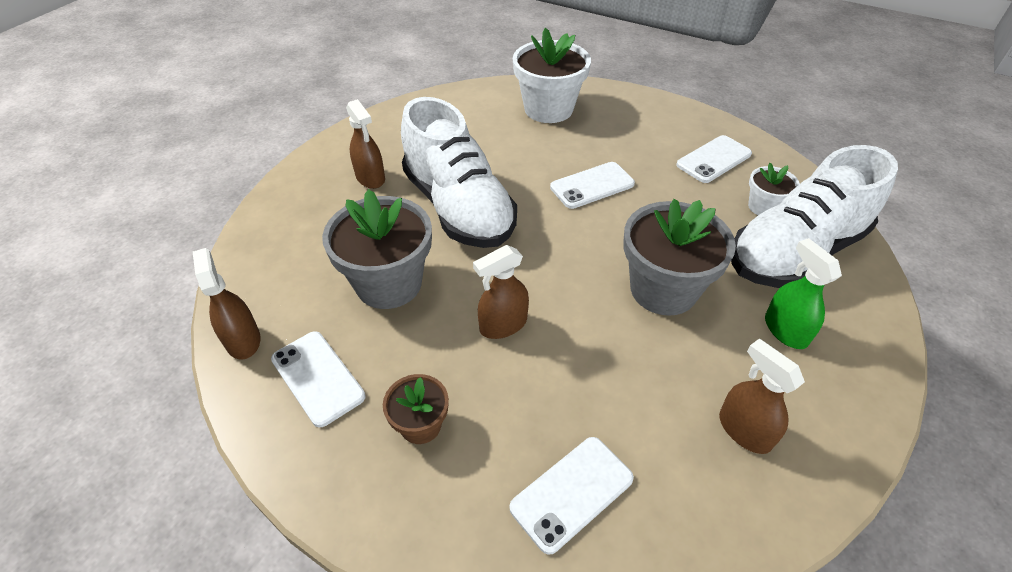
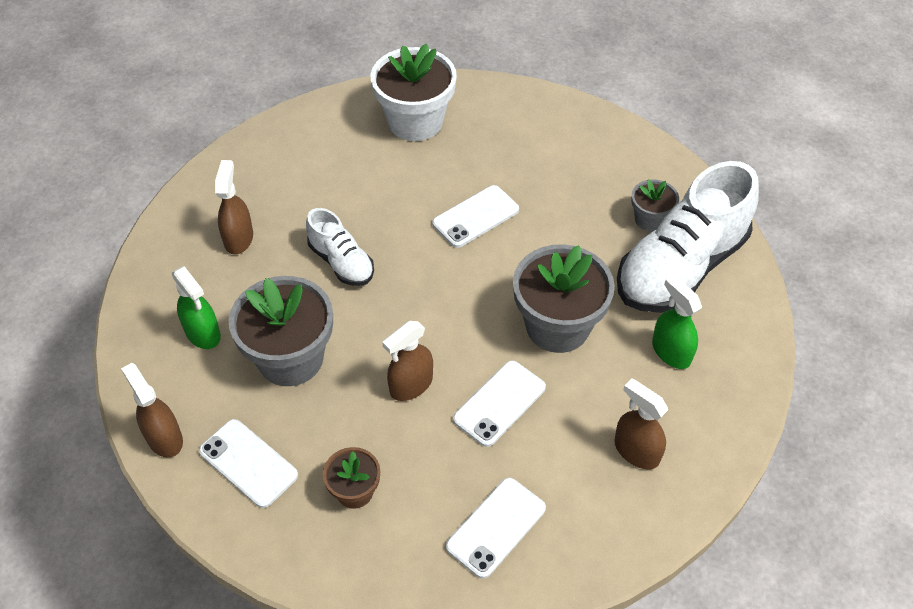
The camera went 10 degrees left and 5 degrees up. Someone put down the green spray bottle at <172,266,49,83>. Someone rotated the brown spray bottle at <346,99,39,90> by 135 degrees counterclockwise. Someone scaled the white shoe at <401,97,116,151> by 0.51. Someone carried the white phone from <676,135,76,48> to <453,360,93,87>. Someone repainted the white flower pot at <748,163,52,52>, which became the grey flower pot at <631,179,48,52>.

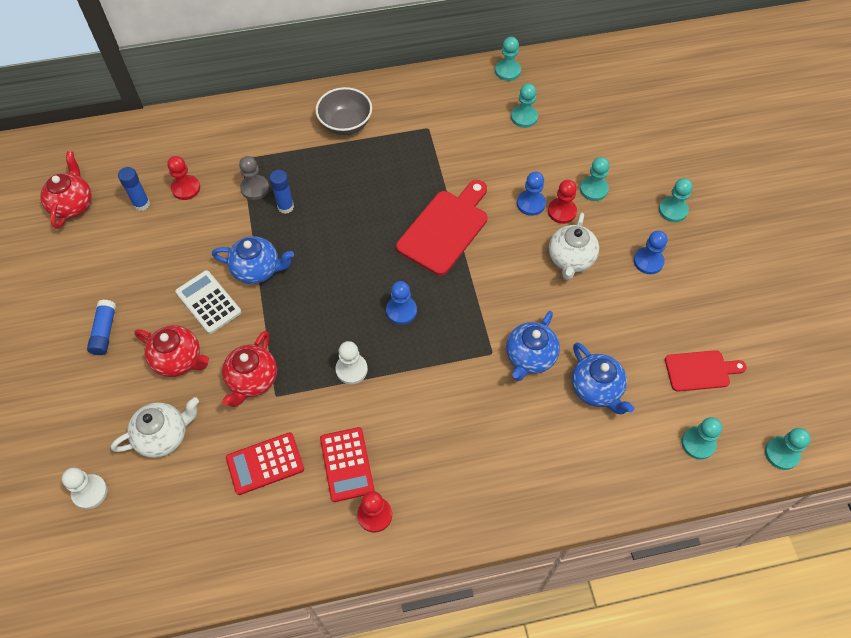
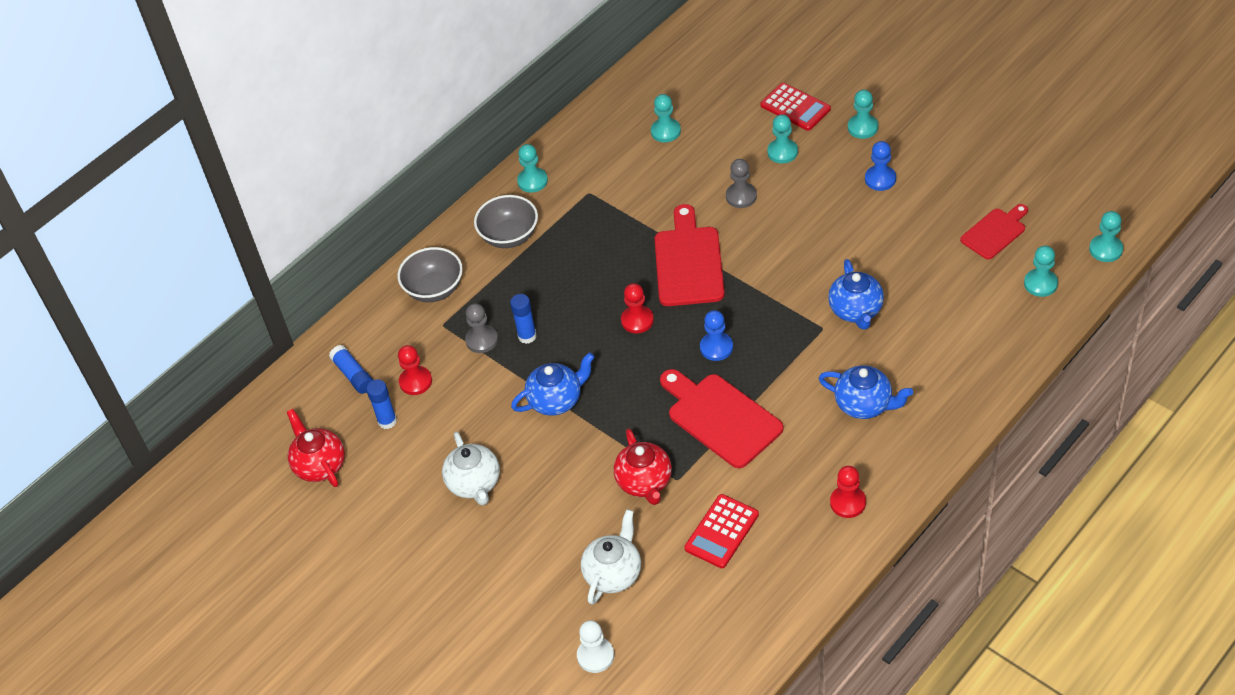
The camera went 30 degrees left and 10 degrees down. Someone carried the blue glue stick from <87,300,29,55> to <329,345,44,49>. Someone put down the grey bowl at <397,247,66,55>. Someone carried the white teapot from <549,213,50,67> to <442,432,58,73>. Someone carried the turquoise pawn from <495,37,26,44> to <517,144,31,49>. Someone carried the red pawn from <548,180,29,44> to <621,283,33,50>. Someone swapped the white pawn at <336,341,32,43> for the red cutting board at <660,369,123,99>. Someone repainted the blue pawn at <517,172,29,44>, which became the grey pawn at <726,159,31,49>. Someone carried the red calculator from <320,427,55,75> to <760,83,71,48>. Someone carried the blue teapot from <572,343,62,71> to <819,365,94,54>. Someone took away the red teapot at <134,325,75,52>. Someone took away the white calculator at <175,270,66,64>.

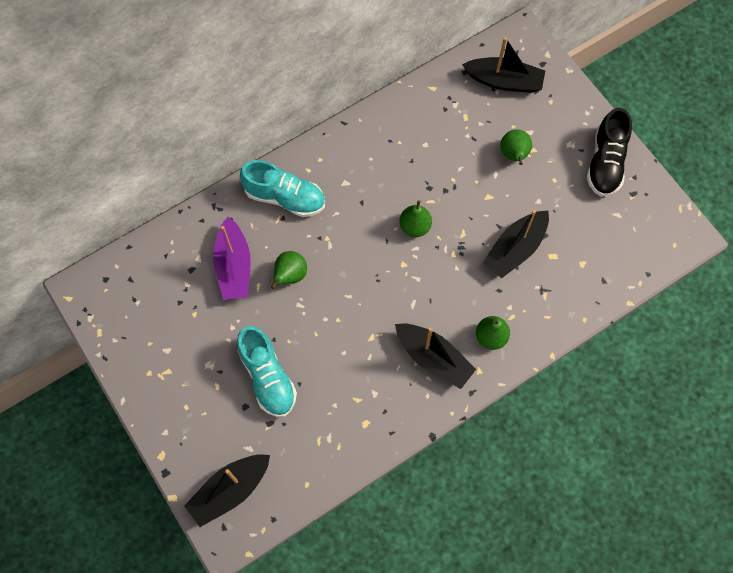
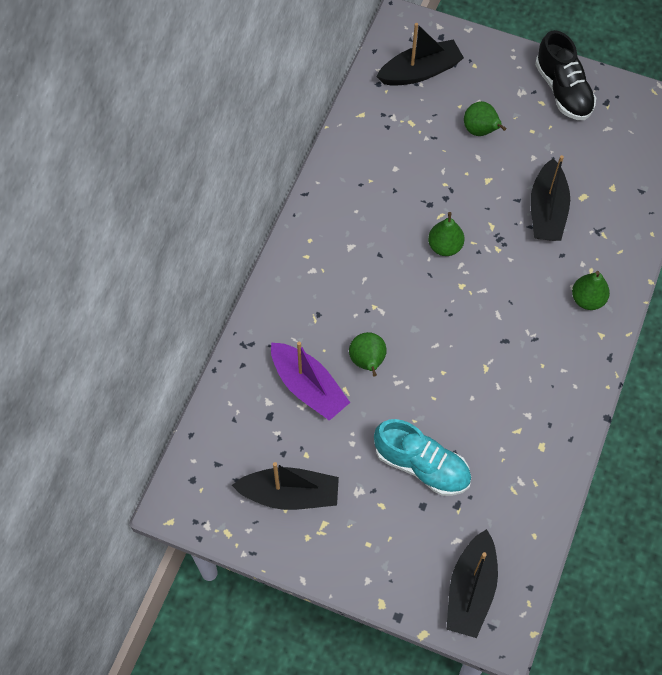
The camera went 35 degrees left and 5 degrees down. Someone carried the black boat from <395,324,81,65> to <232,462,107,48>. Someone took away the turquoise shoe at <240,160,85,57>.

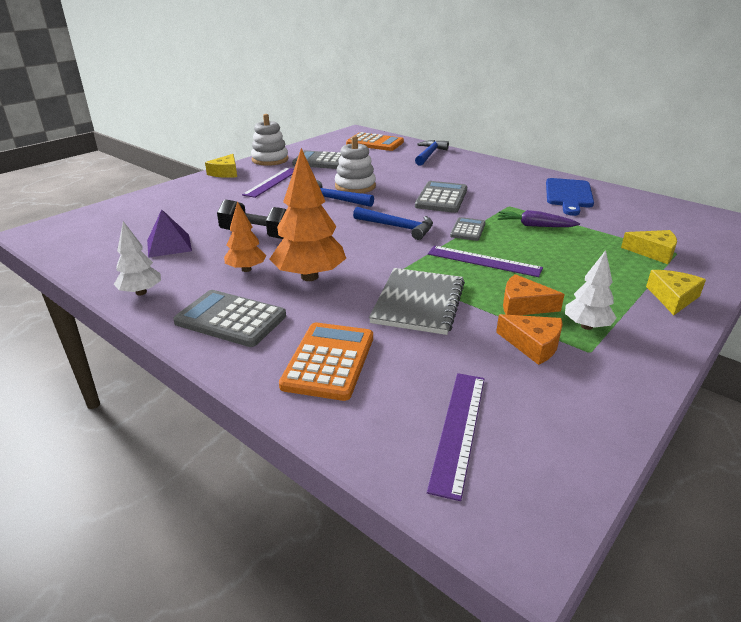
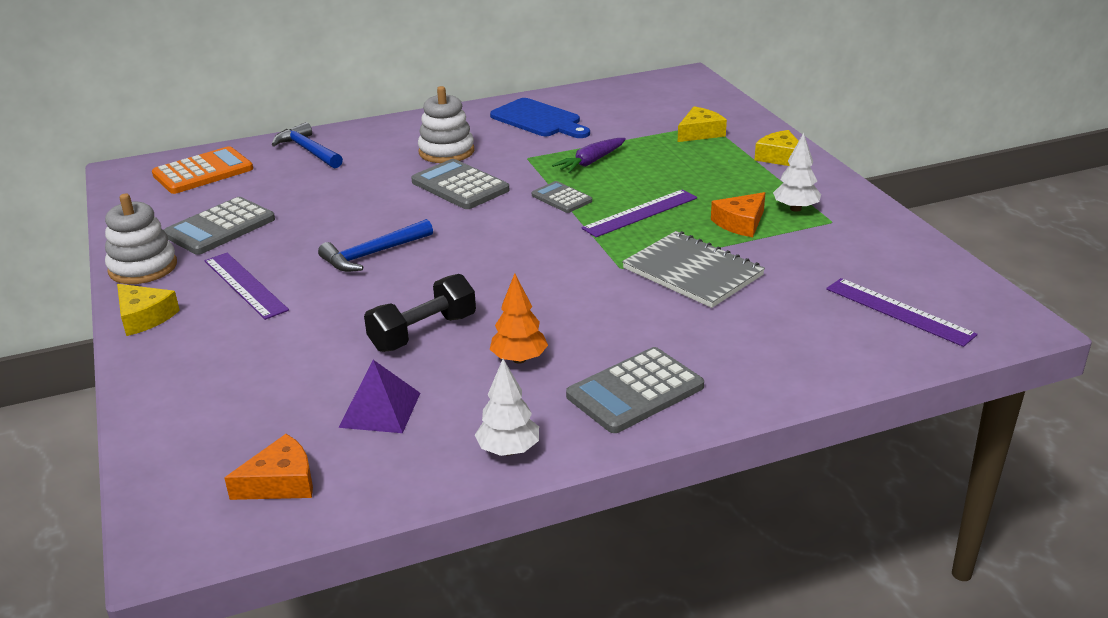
The camera went 60 degrees left and 0 degrees up. Someone carried the orange cheese from <496,314,67,51> to <224,434,89,66>. Someone carried the white stacking toy from <335,136,41,57> to <418,86,56,77>. Someone took away the orange tree at <269,148,77,133>. Someone took away the orange calculator at <279,322,94,79>. Someone took away the blue hammer at <353,207,80,33>.

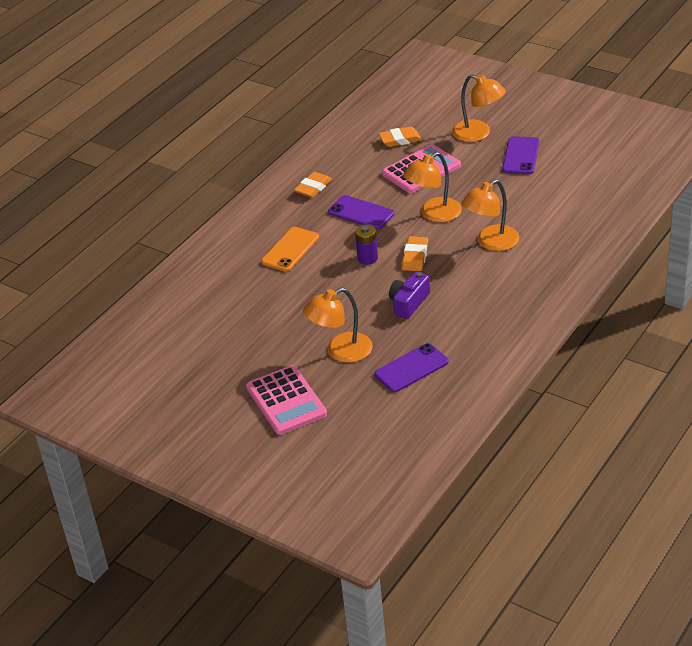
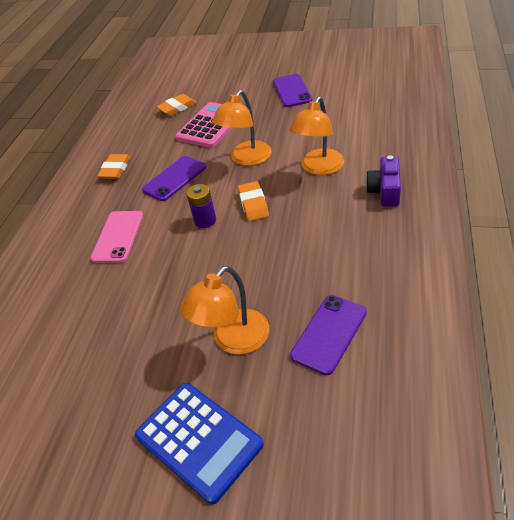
The camera went 20 degrees left and 5 degrees up. Someone repainted the orange phone at <261,227,58,45>, which became the pink phone at <91,211,52,52>. Someone repainted the pink calculator at <246,365,81,70>, which became the blue calculator at <135,383,129,121>. Someone rotated the purple phone at <328,195,66,34> by 60 degrees counterclockwise. Someone carried the purple camera from <389,272,41,47> to <366,155,35,51>. Someone took away the orange lamp at <452,74,54,68>.

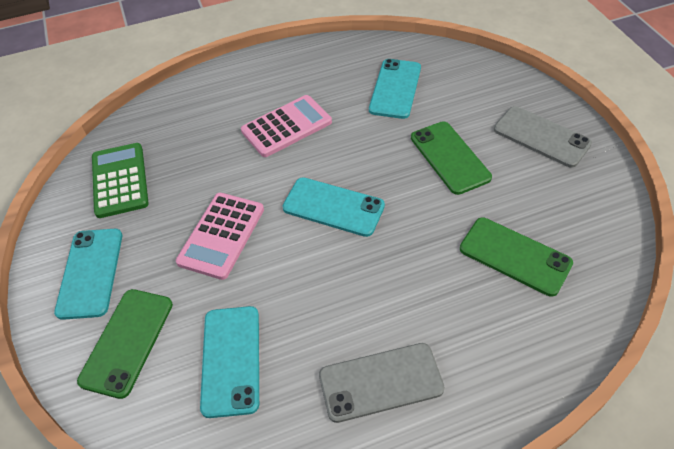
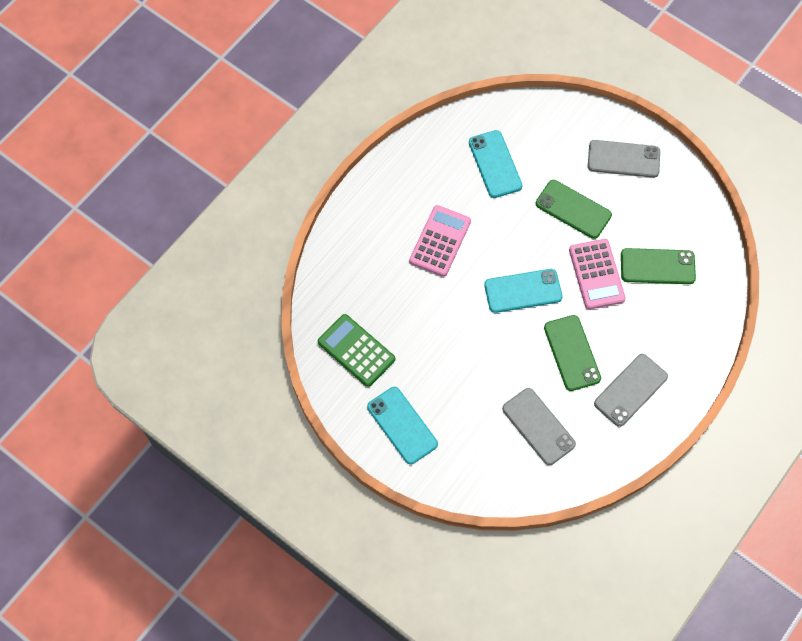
The camera went 35 degrees left and 15 degrees up. Someone repainted the turquoise phone at <200,306,59,112>, which became the grey phone at <502,388,74,77>. Someone carried the green phone from <77,289,96,110> to <544,315,57,76>. Someone carried the pink calculator from <176,193,88,87> to <569,239,57,71>.

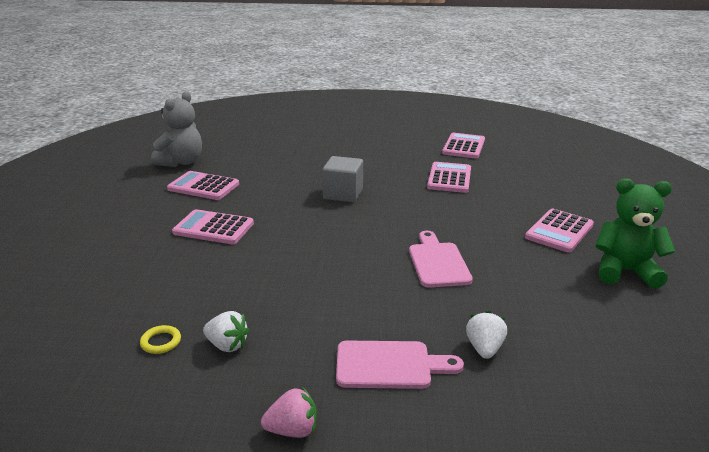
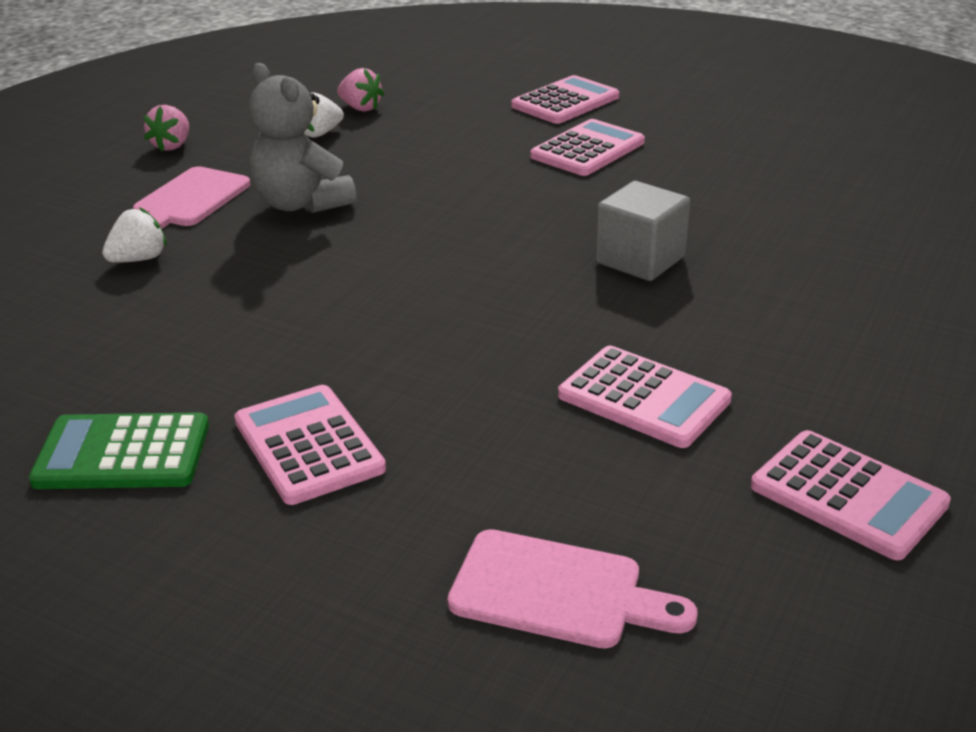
The camera went 115 degrees right and 5 degrees up. Someone swapped the green teddy bear at <595,179,80,109> for the green calculator at <29,412,180,77>. Someone rotated the white strawberry at <466,311,41,48> by 75 degrees counterclockwise. Someone carried the grey teddy bear from <151,91,51,76> to <249,63,108,150>. Someone swapped the yellow ring at <140,325,41,29> for the pink strawberry at <337,68,47,44>. Someone carried the pink cutting board from <409,231,64,56> to <448,529,250,119>. Someone carried the pink calculator from <167,171,72,29> to <512,75,107,49>.

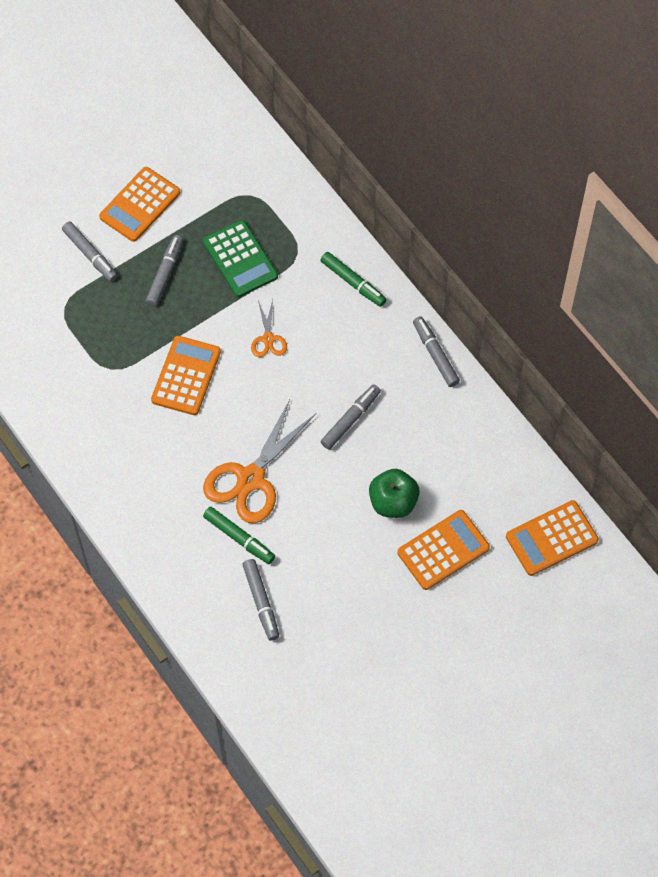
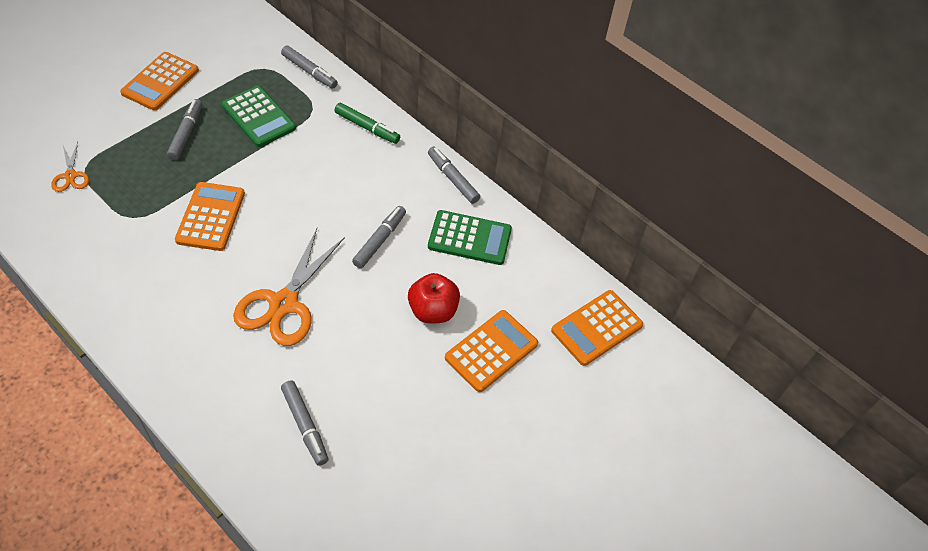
The camera went 15 degrees left and 10 degrees down. Someone carried the orange scissors from <251,300,36,57> to <51,142,38,50>. Someone carried the grey marker from <62,221,56,61> to <281,46,57,43>. Someone repainted the green apple at <369,469,51,49>, which became the red apple at <408,273,52,51>. Someone put down the green calculator at <428,210,84,55>. Someone took away the green marker at <203,507,72,57>.

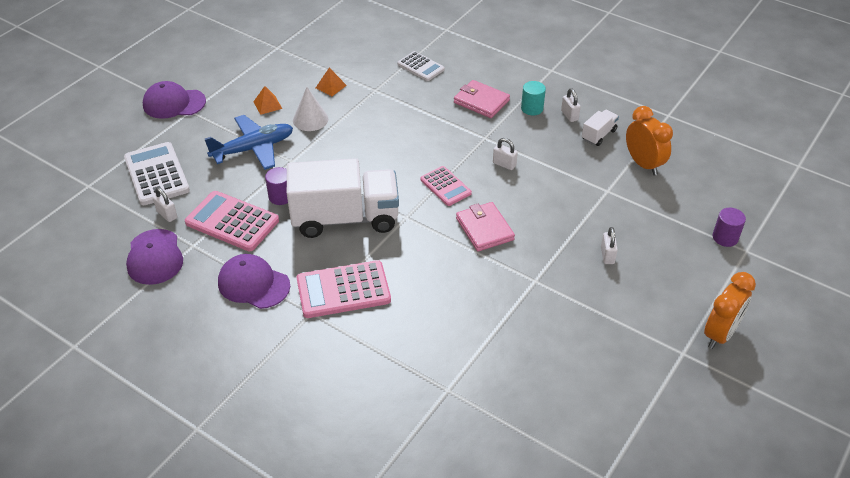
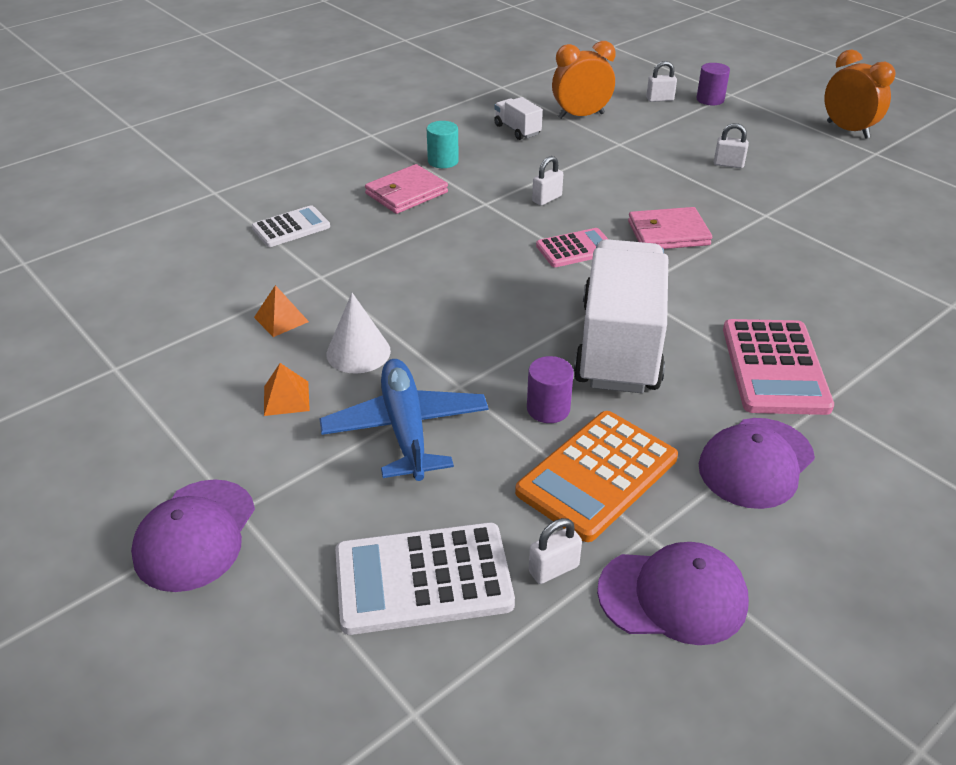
The camera went 75 degrees left and 5 degrees down. Someone repainted the pink calculator at <185,191,94,60>, which became the orange calculator at <515,411,163,131>. Someone carried the white padlock from <561,89,20,33> to <646,61,31,41>.

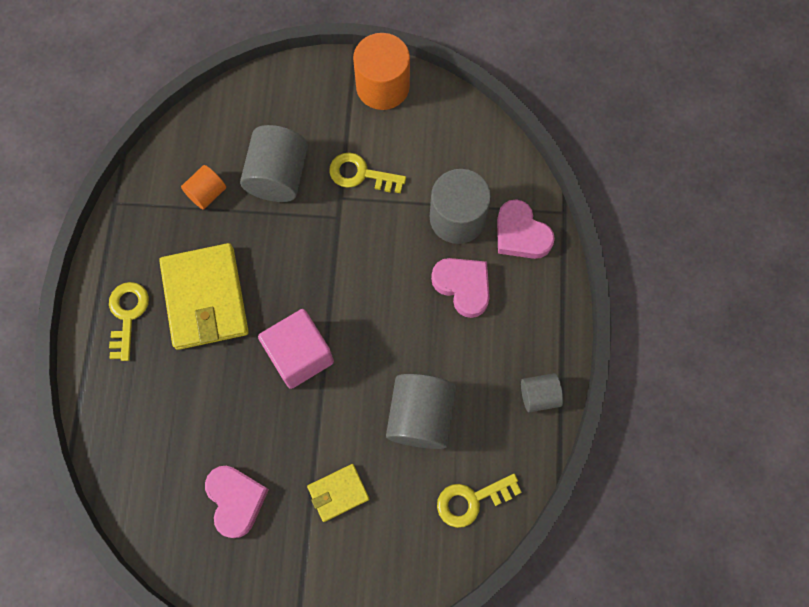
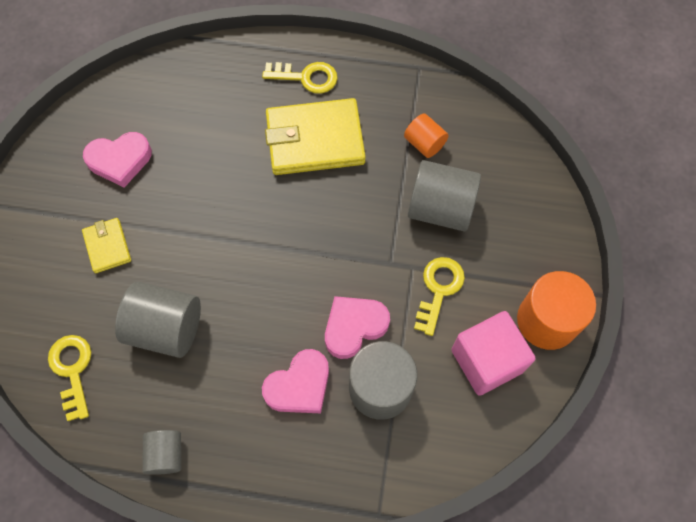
The camera went 95 degrees right and 5 degrees down. Someone carried the pink heart from <497,199,58,60> to <325,296,65,63>. Someone carried the pink cube from <258,309,76,80> to <451,311,85,85>.

